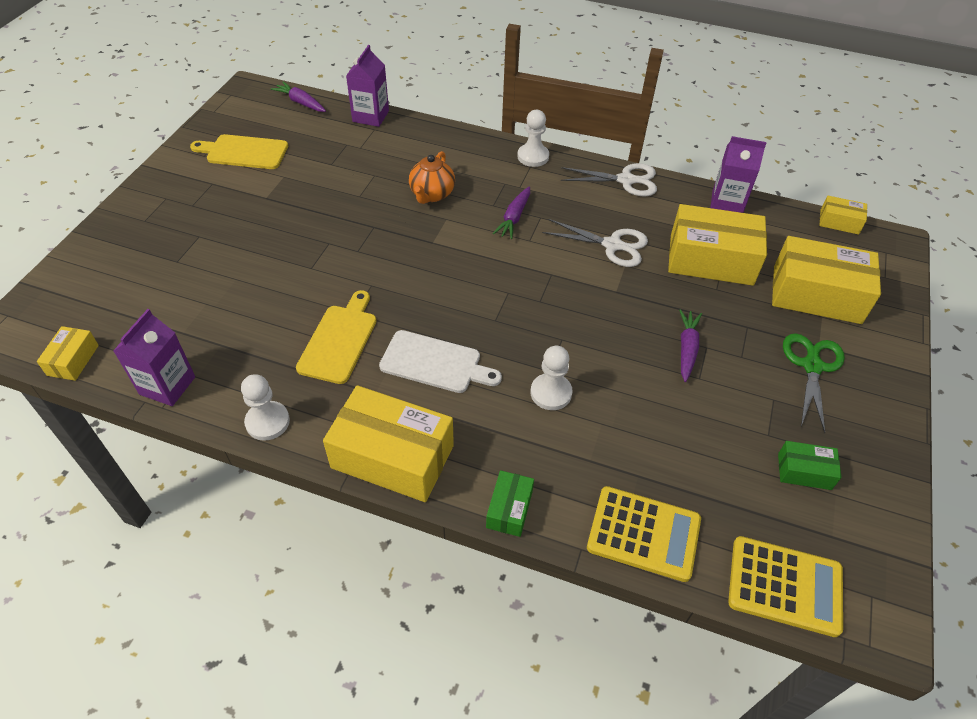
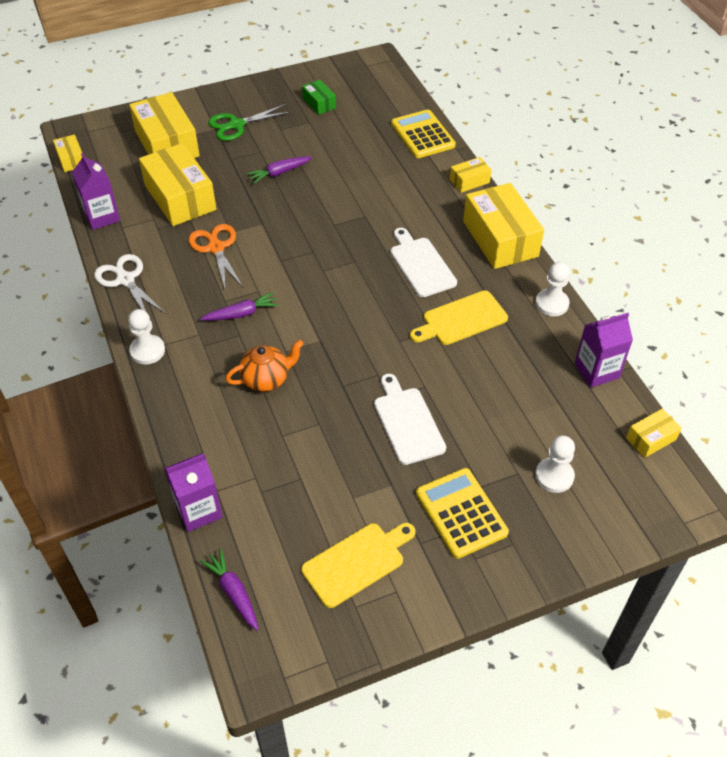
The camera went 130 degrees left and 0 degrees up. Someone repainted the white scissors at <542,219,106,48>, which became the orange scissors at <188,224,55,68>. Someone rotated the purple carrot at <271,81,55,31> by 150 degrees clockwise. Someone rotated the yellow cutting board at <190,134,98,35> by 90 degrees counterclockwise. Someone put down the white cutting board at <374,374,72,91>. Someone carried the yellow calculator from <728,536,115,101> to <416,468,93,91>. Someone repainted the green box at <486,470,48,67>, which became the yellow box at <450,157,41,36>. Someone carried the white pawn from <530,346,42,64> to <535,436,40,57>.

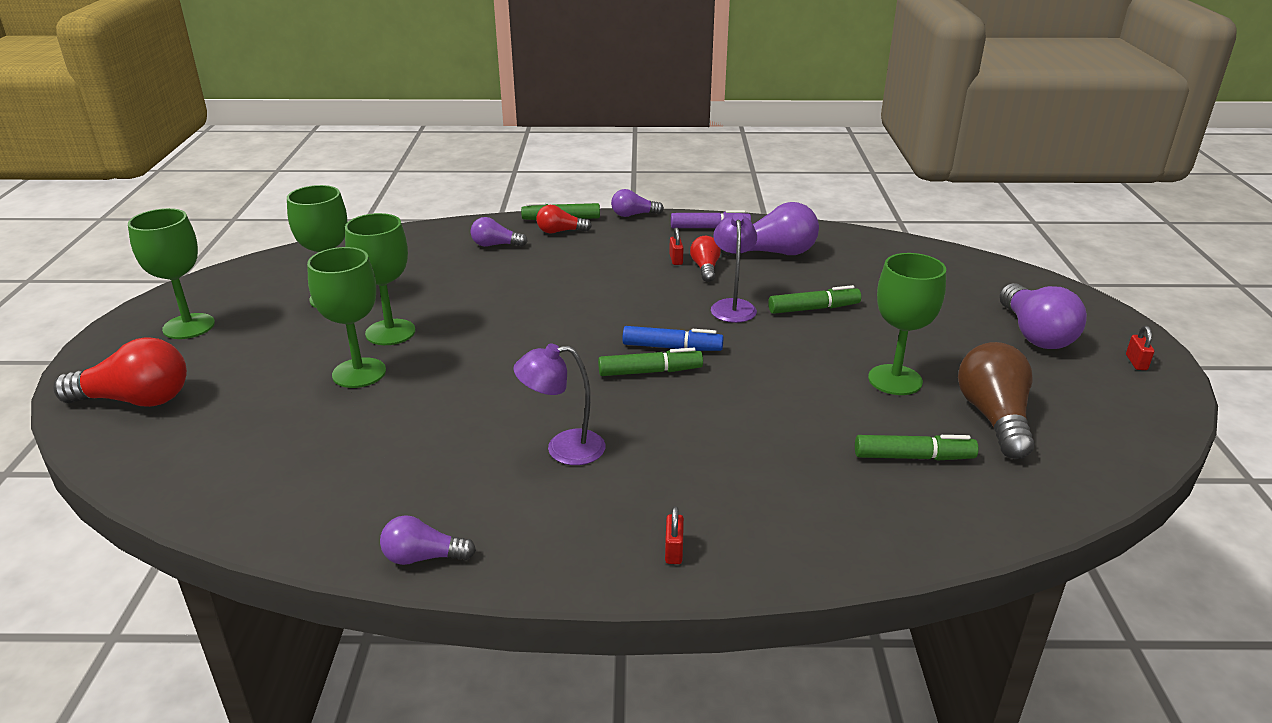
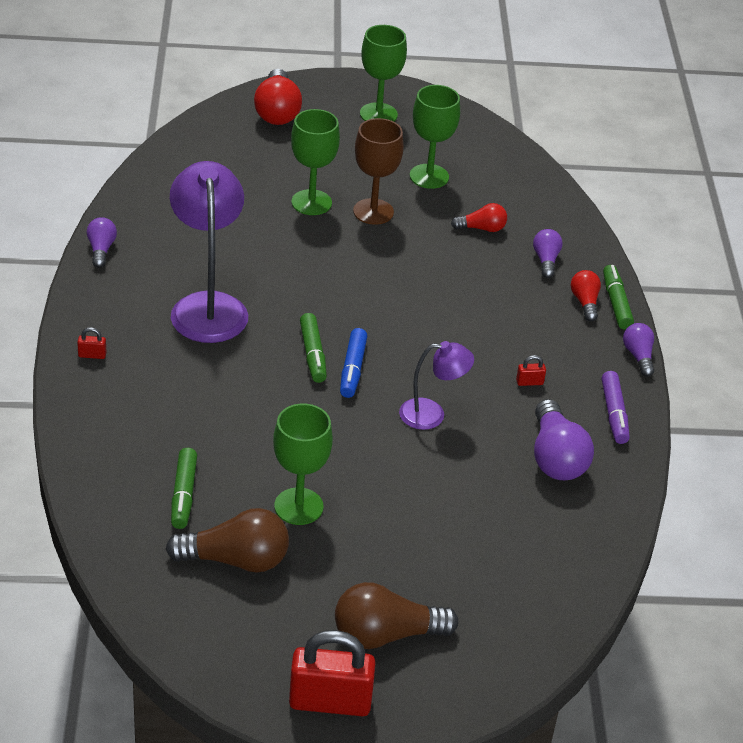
The camera went 85 degrees right and 10 degrees up. Someone scaled the purple lamp at <513,343,93,122> by 1.79. Someone scaled the red padlock at <1126,326,28,44> by 2.48. Someone repainted the purple light bulb at <999,283,88,66>, which became the brown light bulb at <335,582,124,67>. Someone repainted the green goblet at <345,213,71,132>, which became the brown goblet at <353,118,51,107>. Someone carried the red light bulb from <690,236,31,46> to <451,203,56,29>. Someone took away the green marker at <768,285,93,29>.

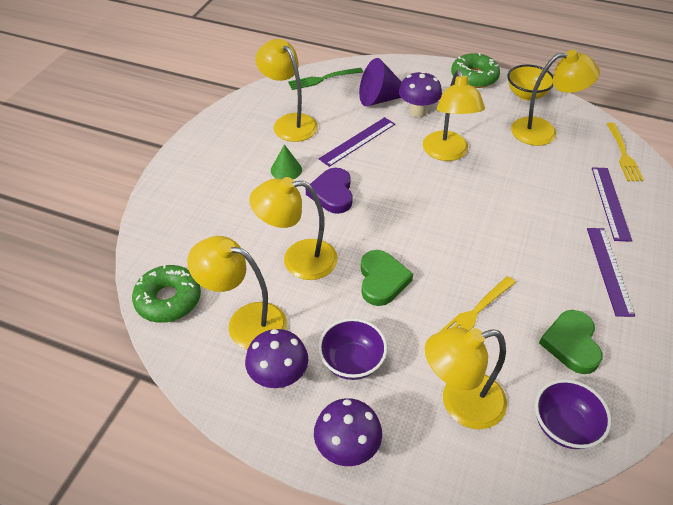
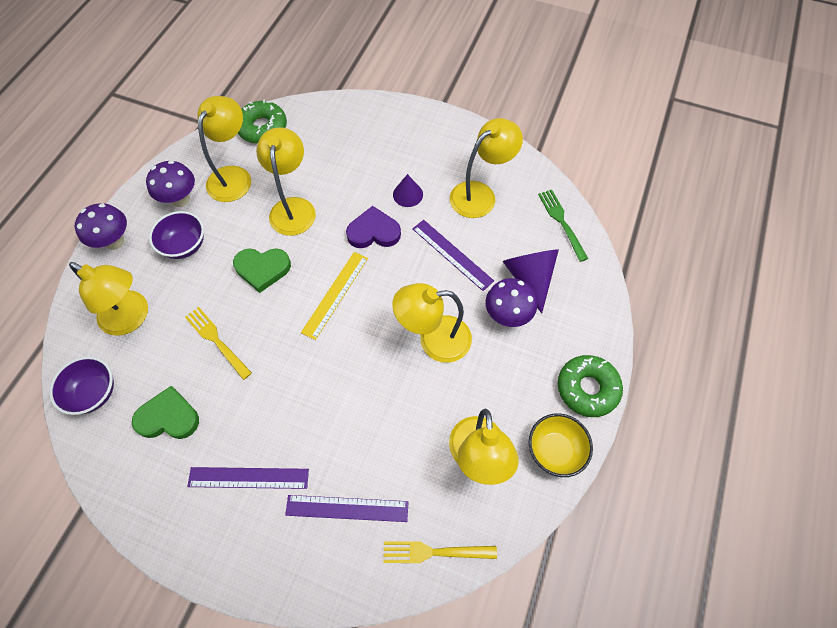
The camera went 90 degrees right and 15 degrees up. Someone rotated the yellow lamp at <425,327,82,102> by 135 degrees clockwise. Someone put down the yellow ruler at <301,252,67,88>. Someone repainted the green cone at <271,144,31,35>, which became the purple cone at <393,174,30,33>.

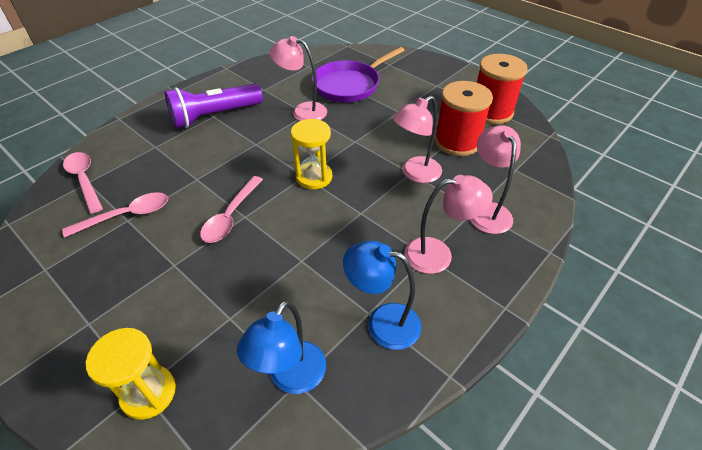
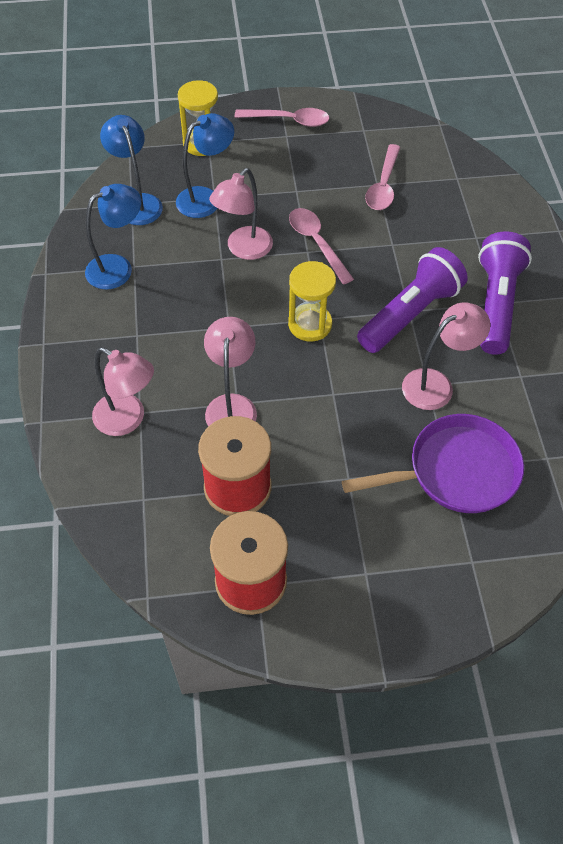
The camera went 130 degrees right and 10 degrees up. Someone put down the blue lamp at <176,113,58,105>. Someone carried the pink lamp from <405,175,88,99> to <209,168,64,92>. Someone carried the pink spoon from <63,152,40,62> to <235,108,95,19>. Someone rotated the purple pan at <312,47,93,55> by 75 degrees clockwise. Someone put down the purple flashlight at <357,247,111,106>.

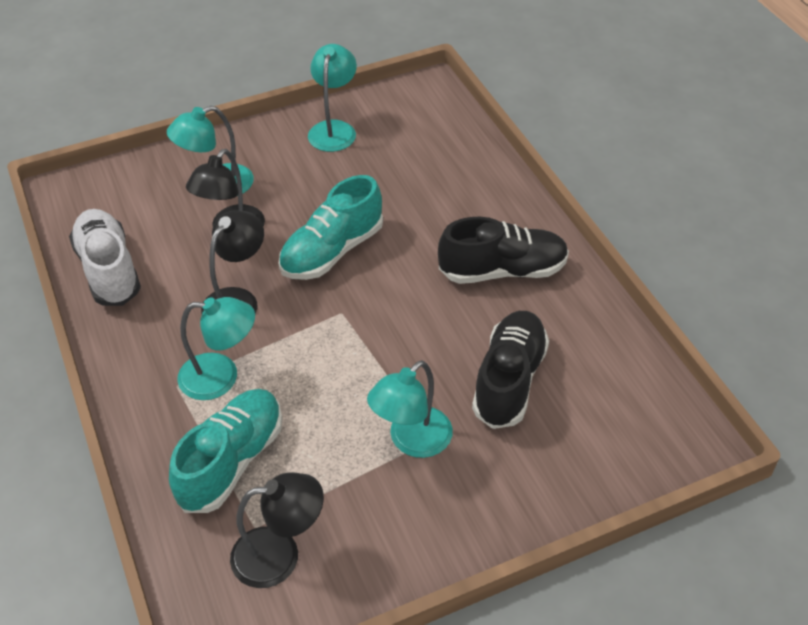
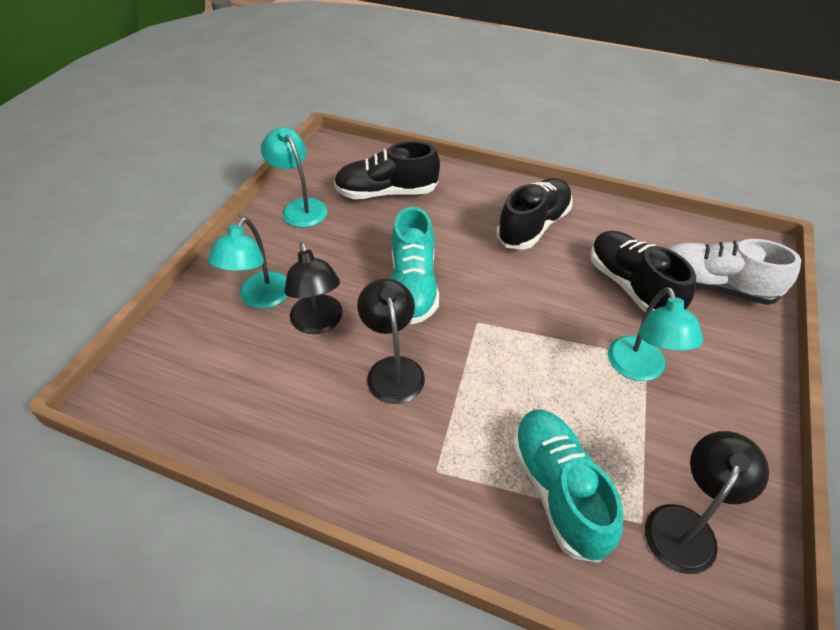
The camera went 45 degrees left and 0 degrees up. Someone put down the black shoe at <334,141,106,58>. Someone carried the white shoe from <69,209,72,97> to <667,239,134,66>. Someone took away the turquoise lamp at <177,297,78,103>.

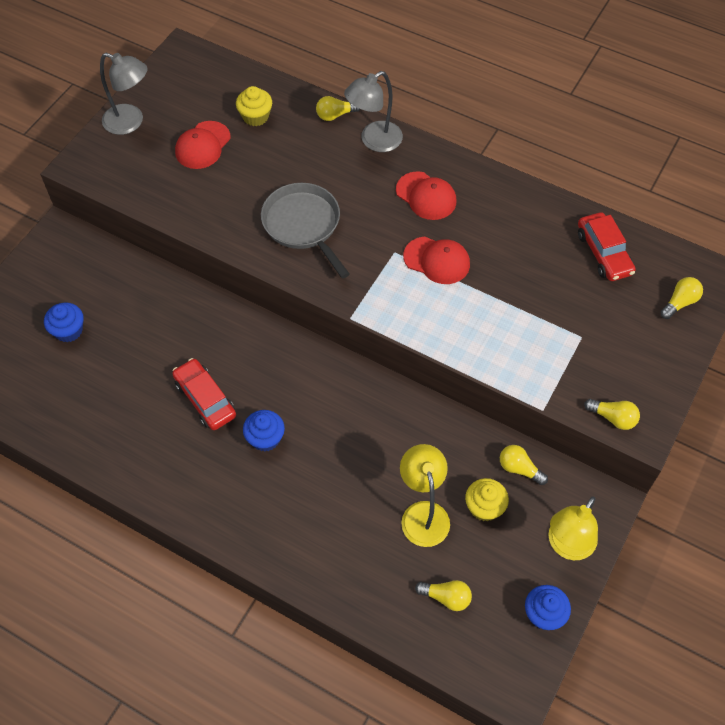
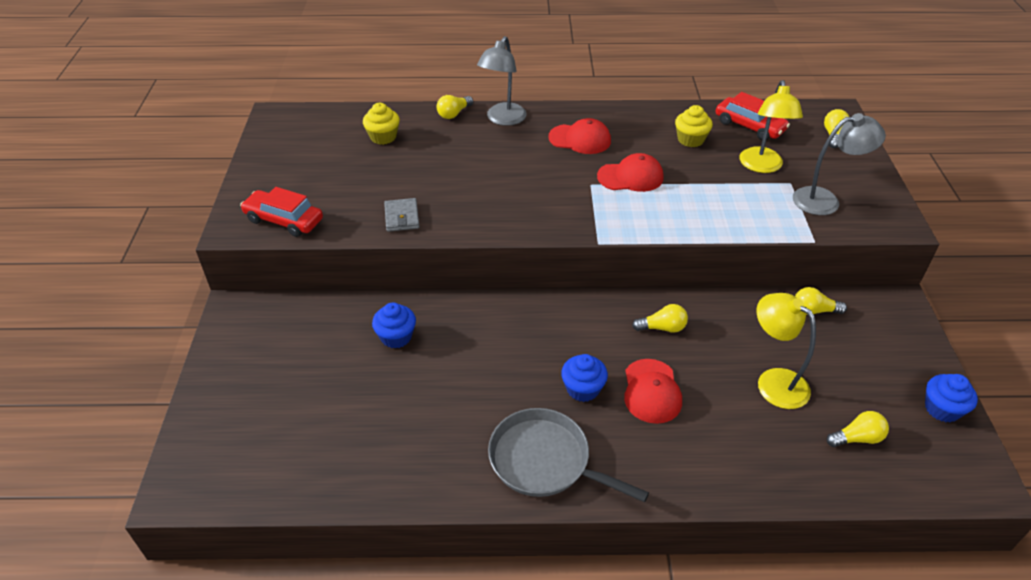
The camera went 30 degrees left and 15 degrees down. Someone carried the red car from <172,358,64,72> to <240,187,83,50>. Someone carried the blue cupcake from <44,302,39,40> to <372,303,44,46>. Someone put down the grey wallet at <384,198,36,34>. Someone carried the grey pan from <261,183,89,96> to <488,408,161,94>. Someone carried the red cap from <175,121,56,48> to <624,359,58,65>. Someone carried the yellow light bulb from <584,399,56,31> to <632,304,56,29>. Someone carried the yellow cupcake from <465,478,44,43> to <675,105,38,42>. Someone carried the yellow lamp from <548,496,50,64> to <739,80,64,93>. Someone carried the grey lamp from <100,53,47,82> to <793,113,93,102>.

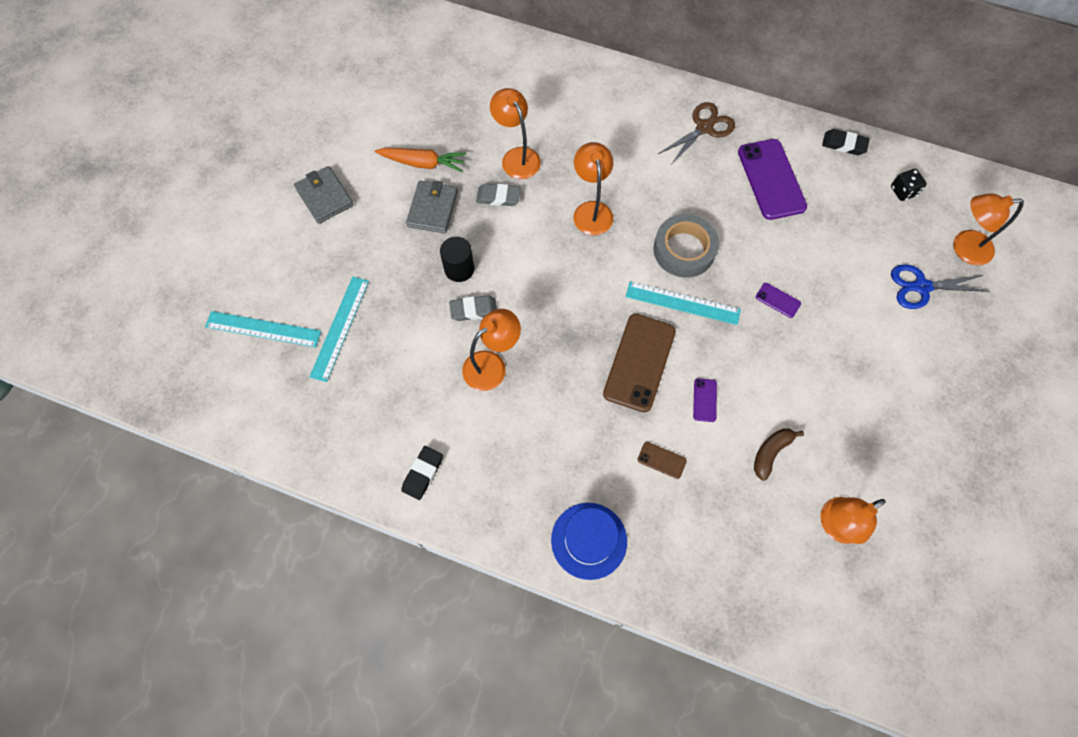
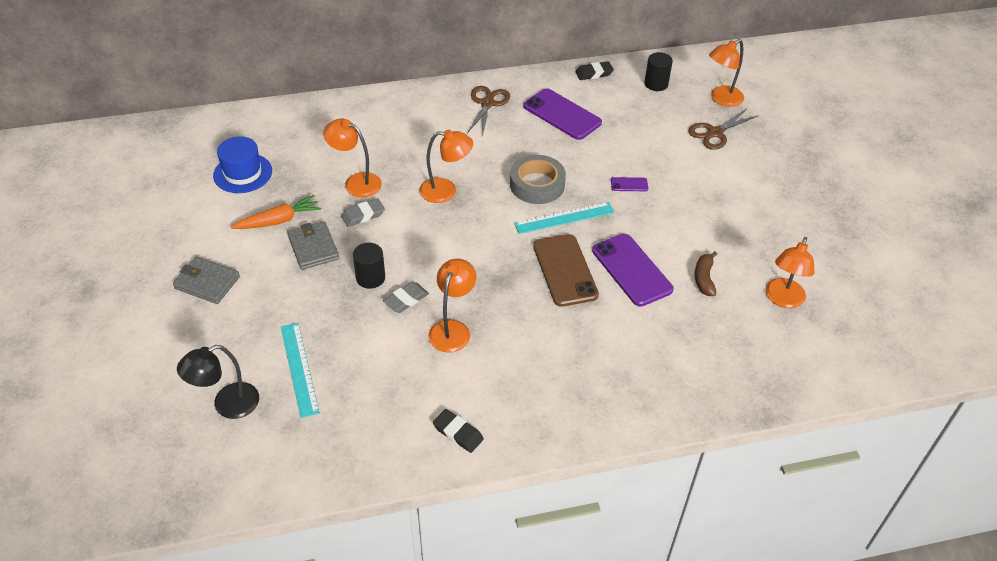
The camera went 35 degrees left and 20 degrees down. Someone swapped the turquoise ruler at <205,311,116,36> for the black lamp at <177,345,82,74>. Someone carried the blue hat from <551,503,76,77> to <213,136,59,57>. Someone rotated the orange lamp at <573,142,40,93> by 135 degrees clockwise. Someone rotated the black eraser at <401,446,42,54> by 45 degrees counterclockwise. Someone scaled the purple phone at <693,378,24,44> by 2.25. Someone swapped the black dice at <891,169,36,32> for the black cylinder at <644,52,29,39>. Someone repainted the blue scissors at <891,264,99,45>, which became the brown scissors at <688,109,71,41>. Someone took away the brown phone at <637,442,50,37>.

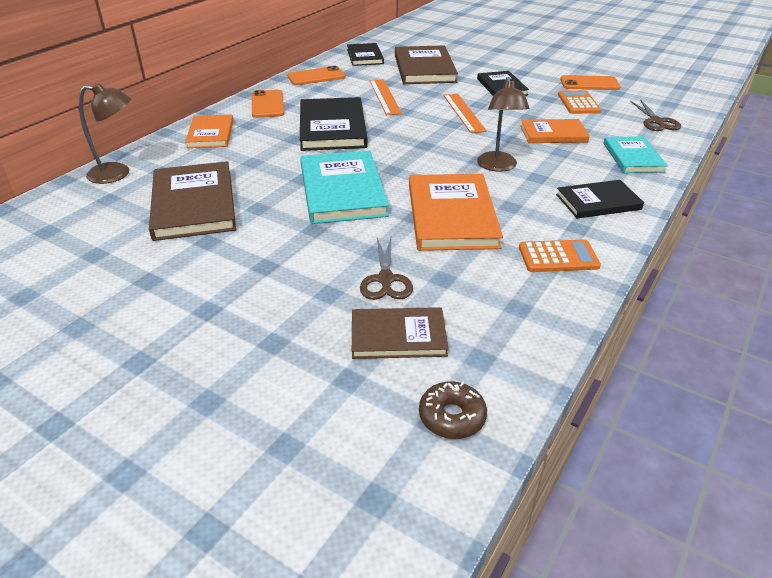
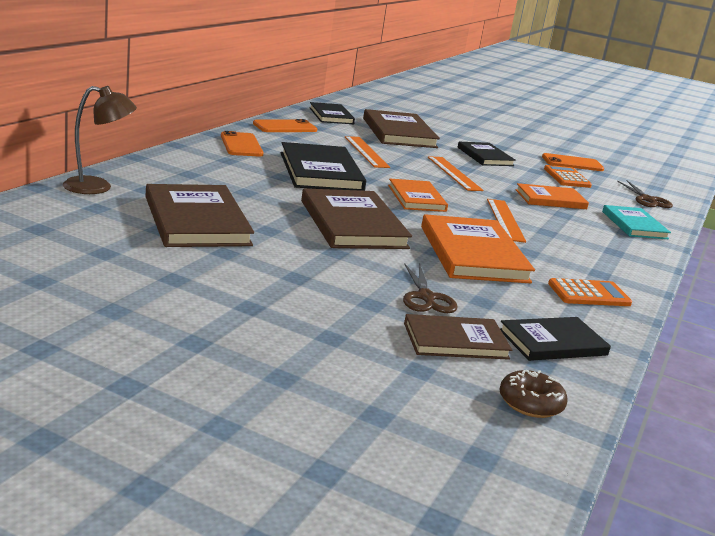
The camera went 10 degrees left and 15 degrees down. Someone repainted the turquoise book at <300,150,89,74>, which became the brown book at <301,188,111,61>. Someone carried the orange book from <185,114,48,34> to <388,179,60,33>. Someone swapped the brown lamp at <477,77,52,95> for the orange ruler at <487,199,39,44>. Someone carried the black book from <556,180,88,38> to <500,317,111,44>.

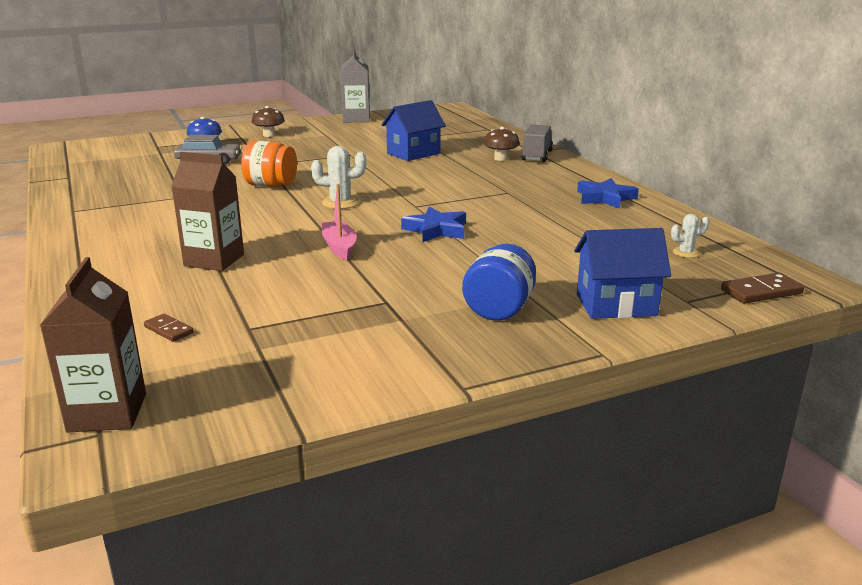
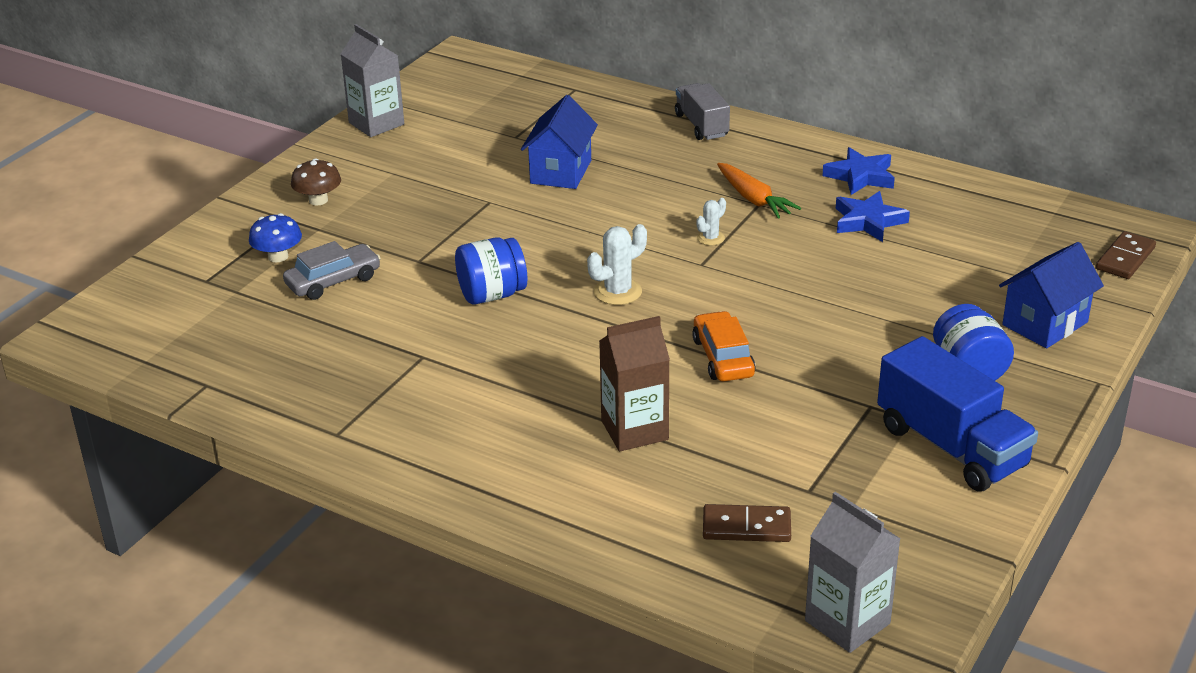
The camera went 35 degrees left and 10 degrees up. Someone repainted the orange jar at <241,141,56,46>, which became the blue jar at <455,237,72,68>. Someone swapped the pink boat at <321,184,36,76> for the orange car at <692,311,64,71>. Someone carried the white cactus from <671,214,38,44> to <697,198,29,47>. Someone scaled the brown domino at <144,314,50,28> by 1.59. Someone put down the orange carrot at <717,163,84,56>. Someone repainted the brown carton at <39,257,107,176>, which became the grey carton at <805,492,96,161>. Someone carried the blue star from <401,207,65,36> to <836,191,74,51>. Someone put down the blue truck at <877,336,161,155>. Someone took away the brown mushroom at <484,127,36,34>.

